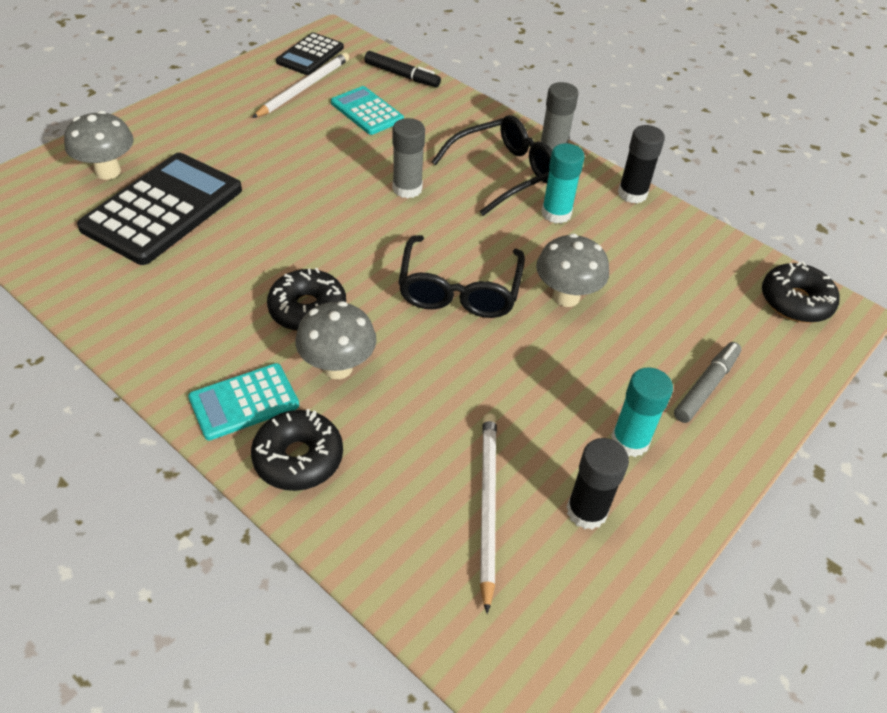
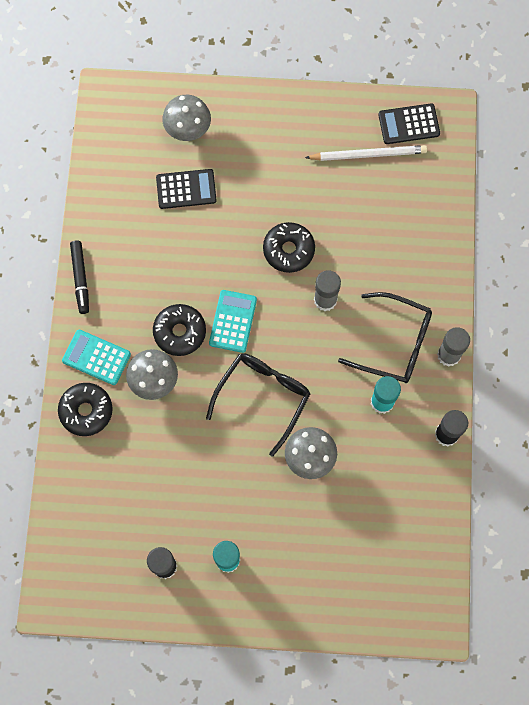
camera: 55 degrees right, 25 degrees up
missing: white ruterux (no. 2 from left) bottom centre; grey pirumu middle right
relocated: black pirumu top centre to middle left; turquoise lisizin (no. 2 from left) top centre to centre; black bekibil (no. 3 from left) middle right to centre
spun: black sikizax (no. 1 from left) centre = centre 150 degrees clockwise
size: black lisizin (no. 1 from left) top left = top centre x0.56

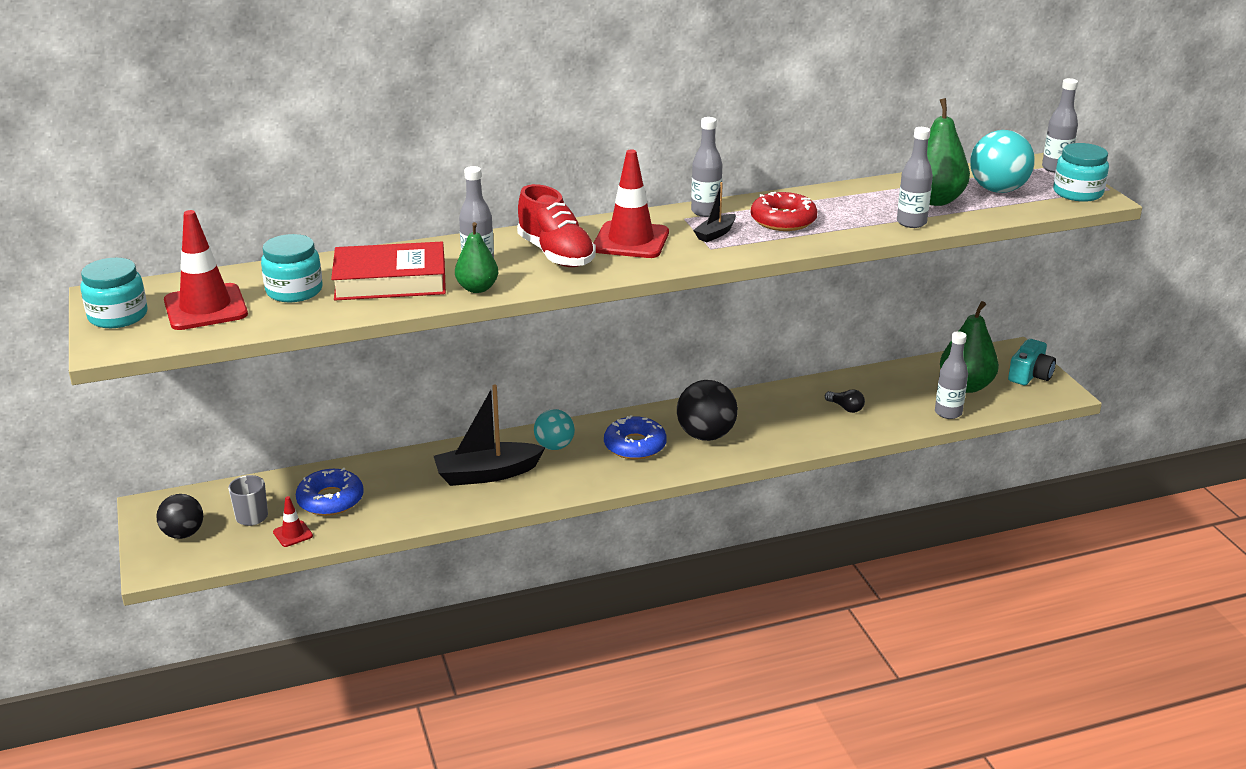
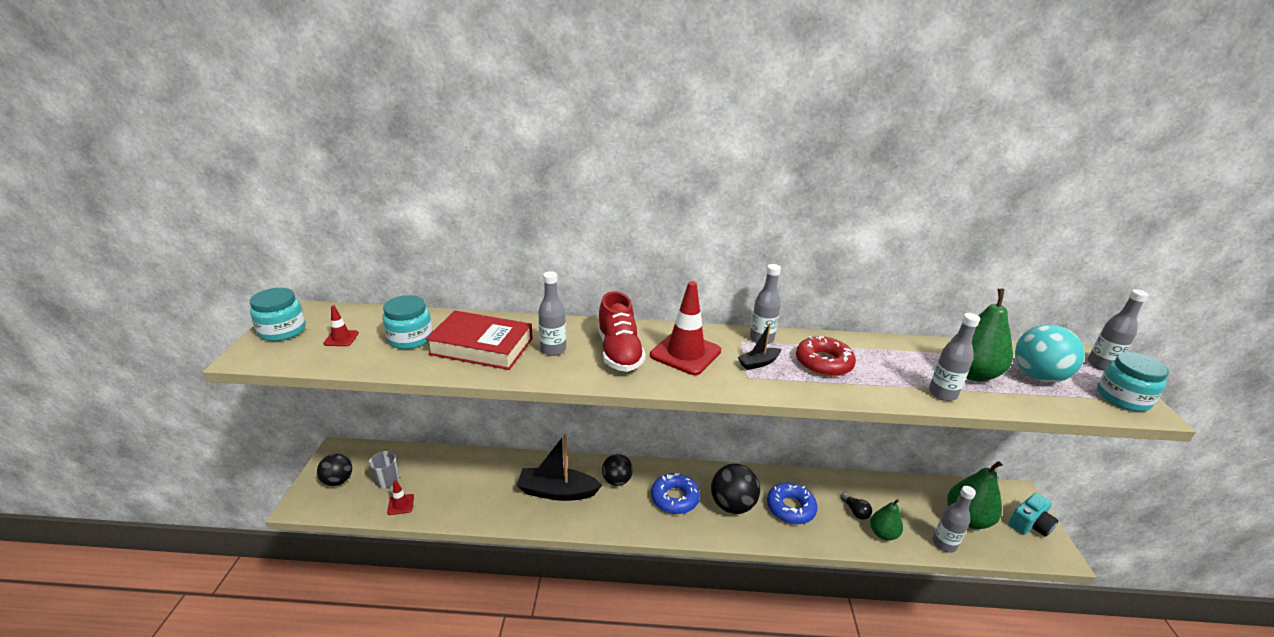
camera: 20 degrees right, 0 degrees up
relocated: blue bekibil (no. 1 from left in the first image) middle left to blue bekibil (no. 2 from left) bottom centre; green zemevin (no. 1 from left) centre to bottom right
colour: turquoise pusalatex (no. 1 from left) centre to black pusalatex (no. 2 from left) bottom centre
size: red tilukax (no. 1 from left) middle left = middle left x0.47

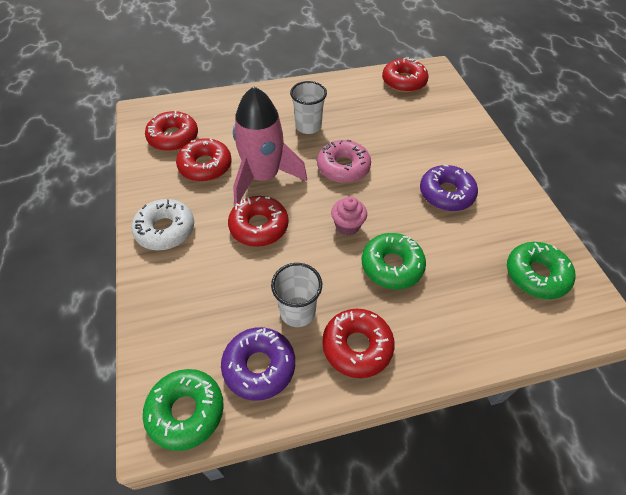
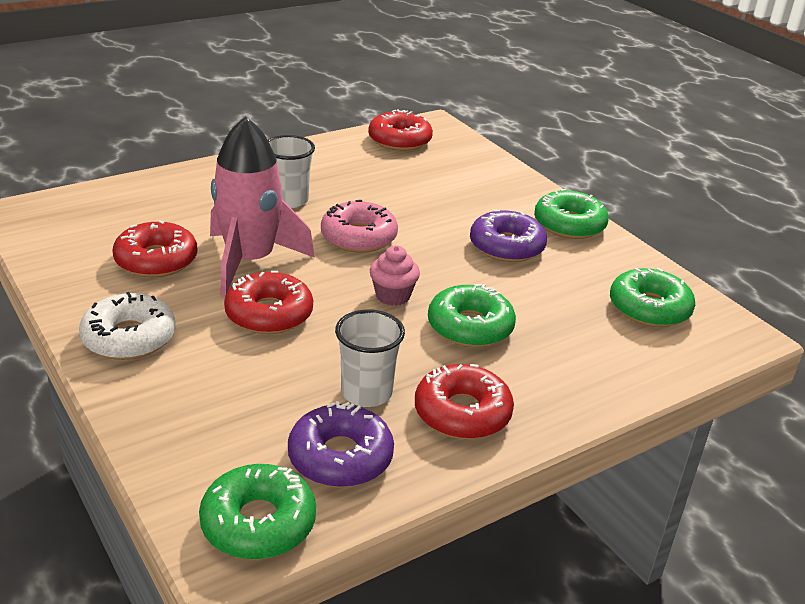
camera: 20 degrees left, 20 degrees down
missing: red bekibil (no. 1 from left) top left
appeared: green bekibil (no. 3 from left) middle right

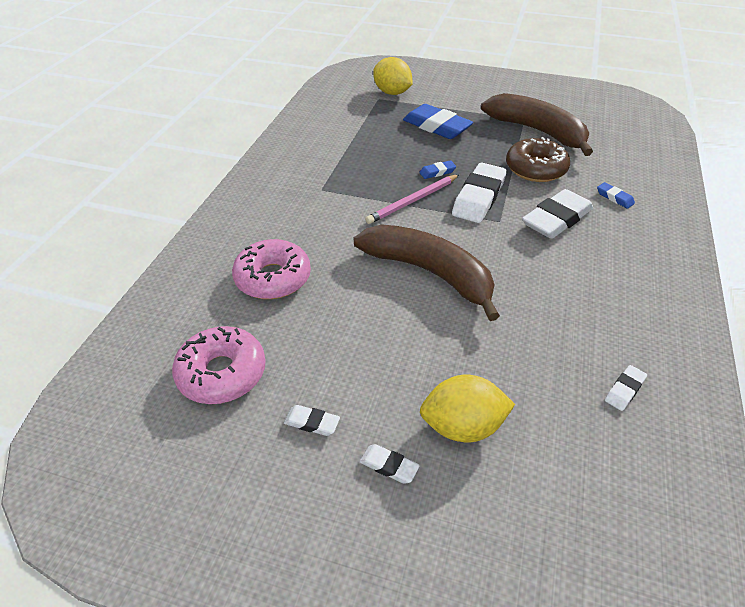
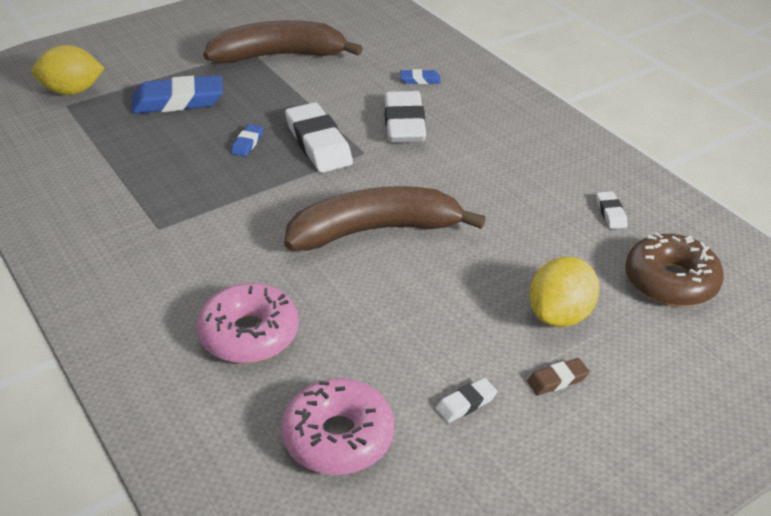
camera: 50 degrees left, 5 degrees down
missing: pink ruterux top centre
relocated: brown bekibil top right to middle right
colour: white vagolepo (no. 2 from left) bottom centre to brown vagolepo bottom right

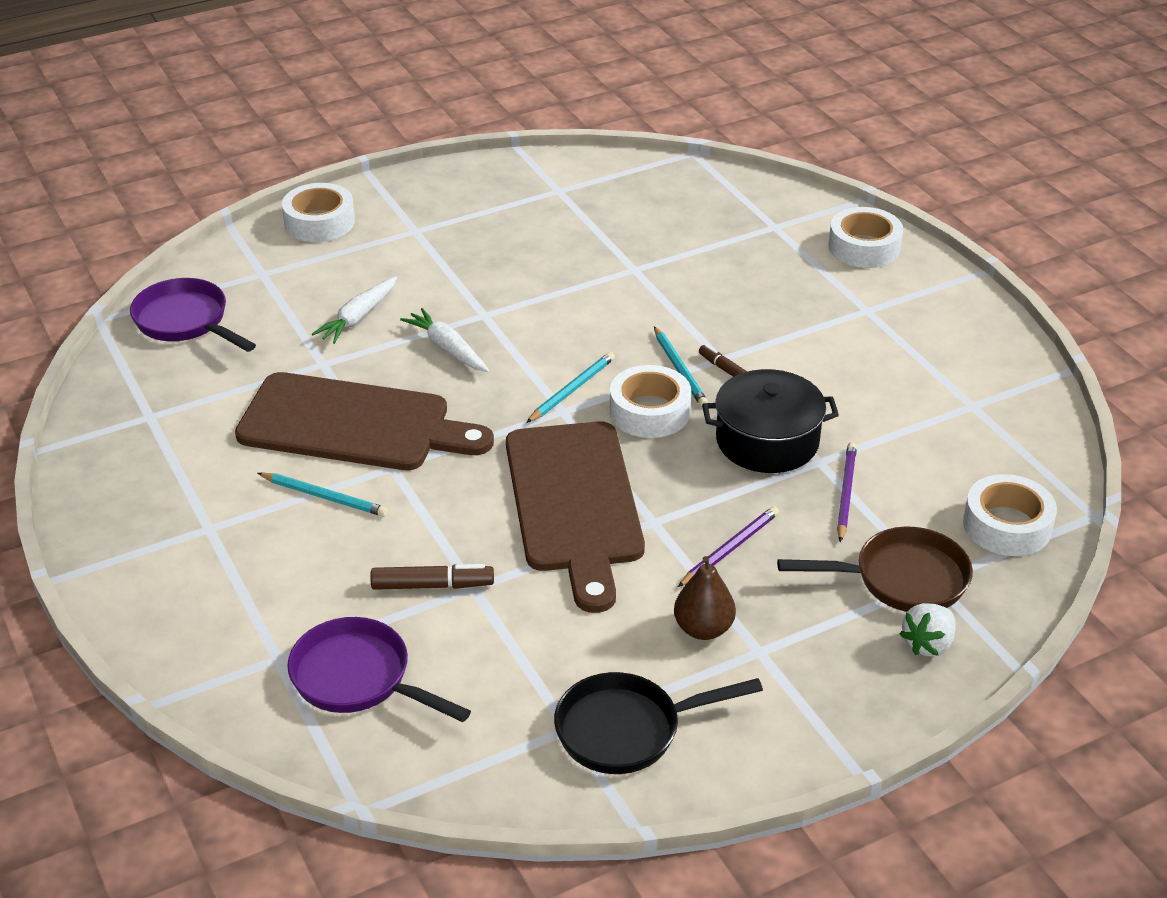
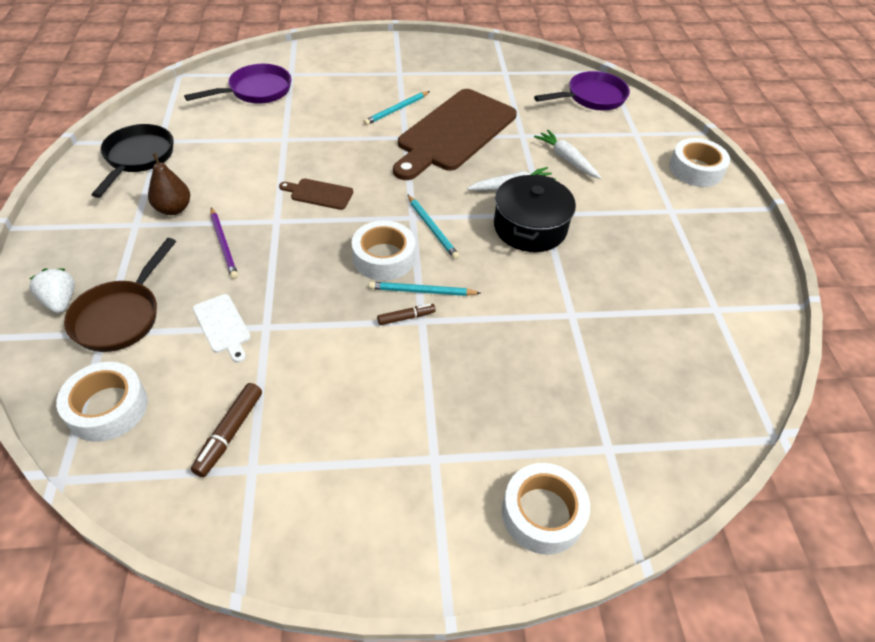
camera: 110 degrees right, 10 degrees up
relocated: brown pirumu (no. 1 from left) centre to bottom left; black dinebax centre to top centre
exchanged: purple ruterux (no. 2 from left) middle right to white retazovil middle left
size: brown retazovil (no. 2 from left in the first image) centre = top centre x0.41

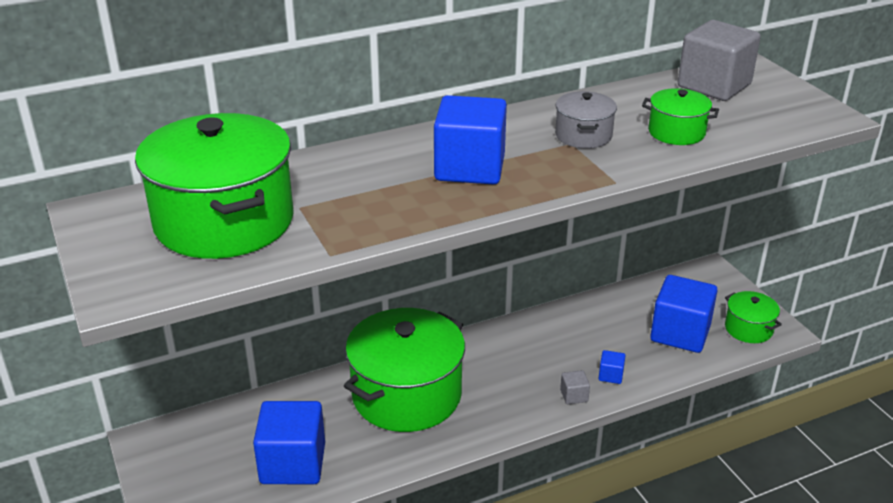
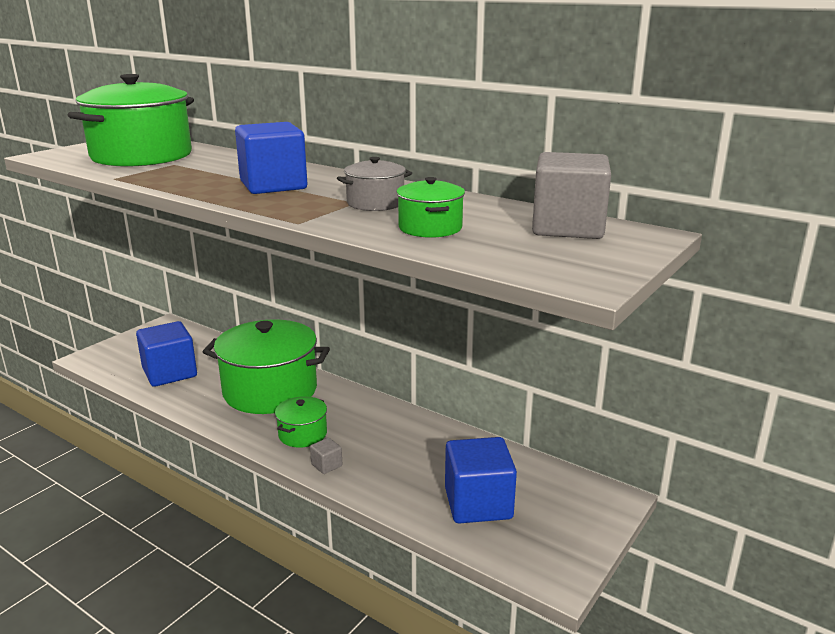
camera: 60 degrees right, 10 degrees down
missing: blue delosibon (no. 3 from left) bottom right
relocated: green dinebax (no. 4 from left in the first image) middle right to green dinebax (no. 3 from left) centre

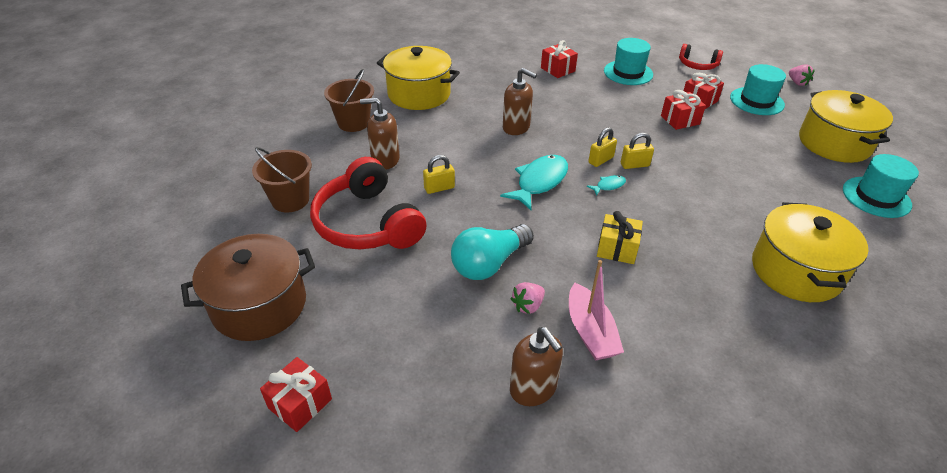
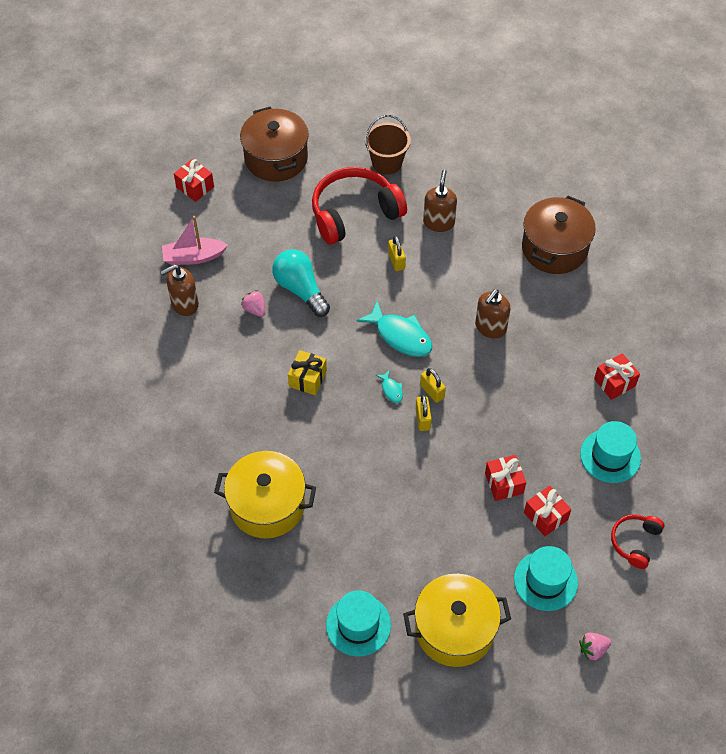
camera: 95 degrees right, 15 degrees up
missing: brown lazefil (no. 2 from left) top centre
relocated: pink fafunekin centre to top left
colour: yellow dinebax (no. 1 from left) top centre to brown dinebax (no. 2 from left) top right

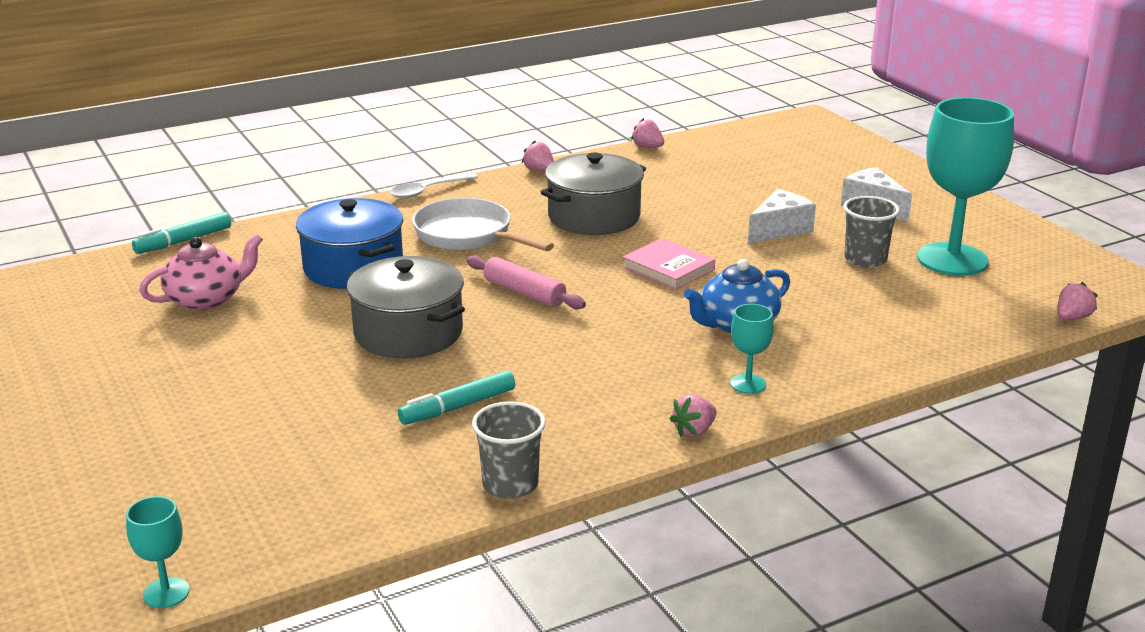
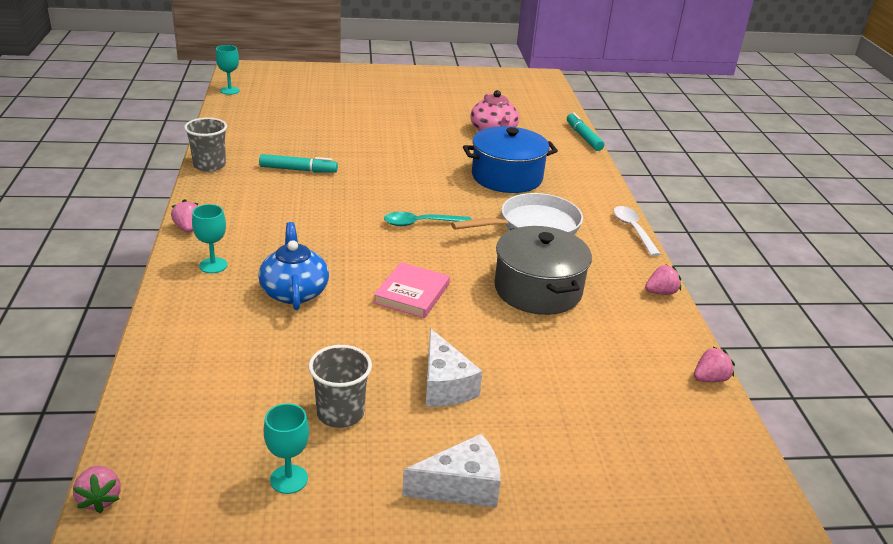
camera: 110 degrees right, 5 degrees up
missing: grey dinebax (no. 1 from left) centre
exchanged: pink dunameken centre to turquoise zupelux centre
spun: turquoise pirumu (no. 2 from left in the first image) centre = top centre 105 degrees clockwise; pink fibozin centre = centre 45 degrees counterclockwise
size: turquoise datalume (no. 3 from left) top right = bottom left x0.44

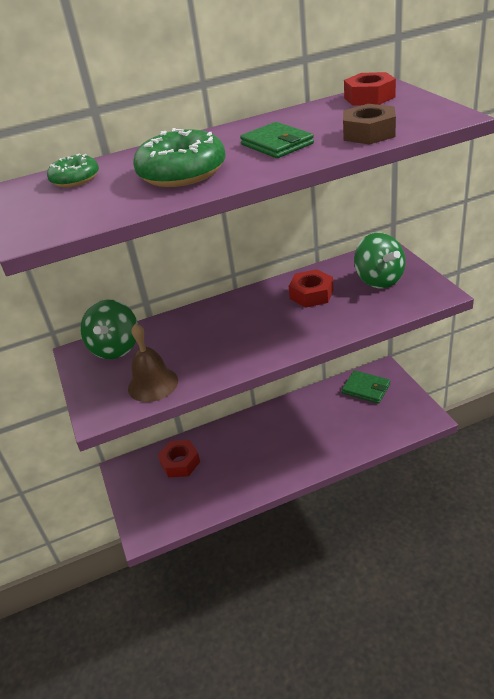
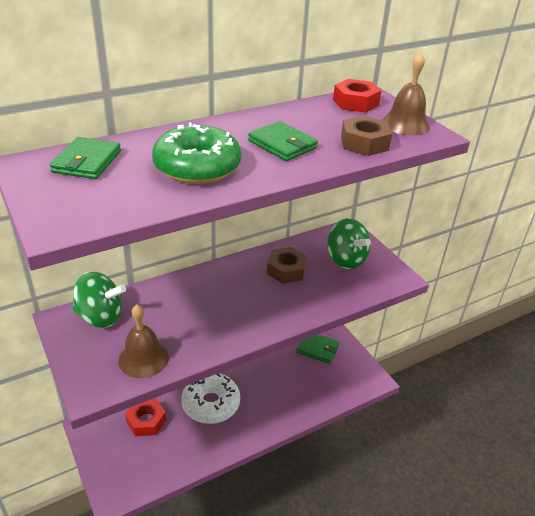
camera: 15 degrees left, 0 degrees up
appeared: white bekibil bottom centre; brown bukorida (no. 2 from left) top right
exchanged: green bekibil (no. 1 from left) top left to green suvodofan (no. 1 from left) top left
colour: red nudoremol (no. 2 from left) centre to brown nudoremol (no. 1 from left) centre
spun: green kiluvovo (no. 1 from left) middle left = middle left 75 degrees counterclockwise

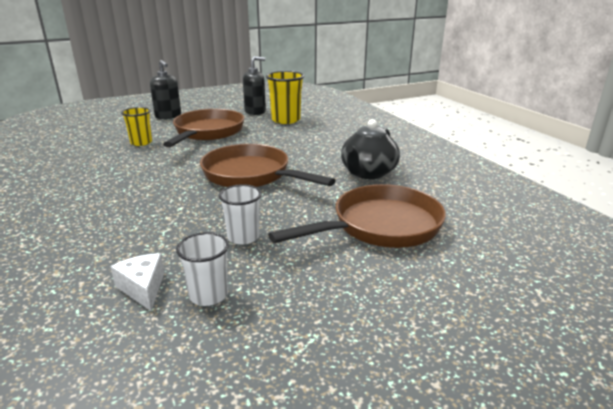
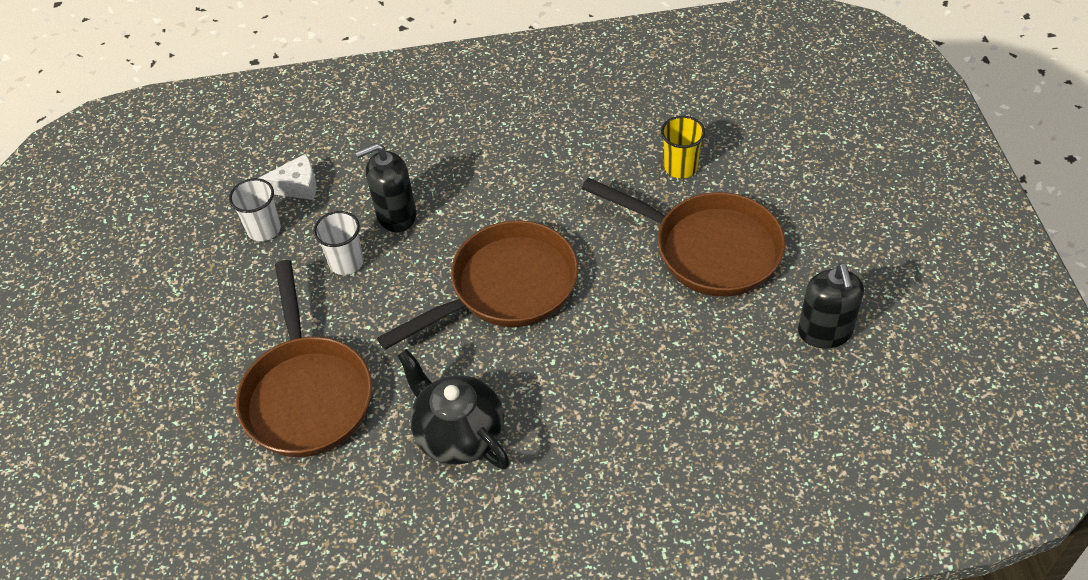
camera: 110 degrees right, 25 degrees up
missing: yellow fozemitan (no. 2 from left) top centre
relocated: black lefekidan (no. 1 from left) top left to top centre

